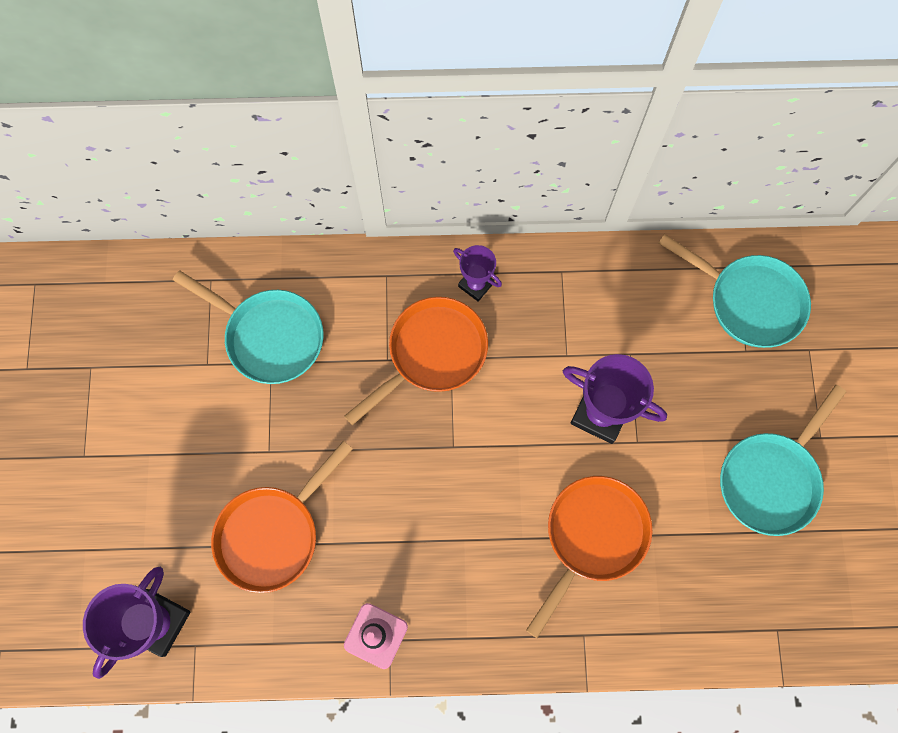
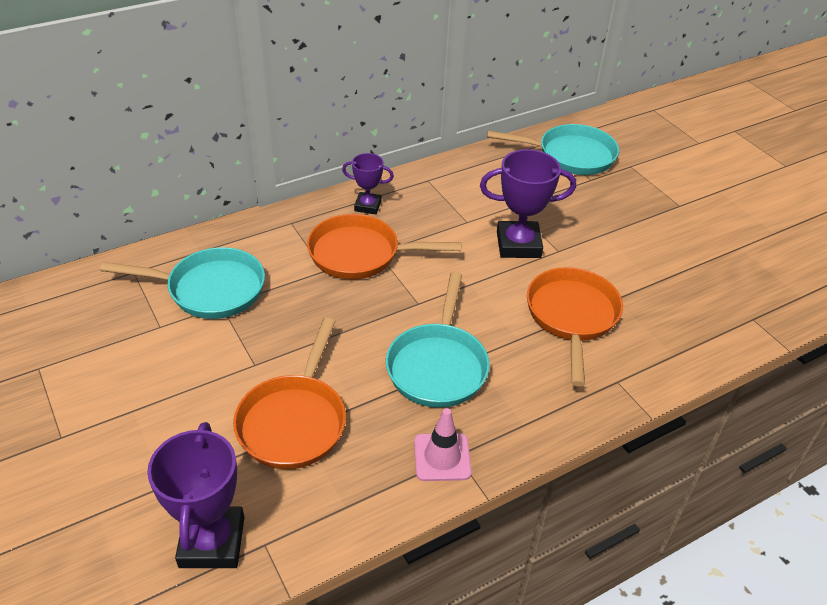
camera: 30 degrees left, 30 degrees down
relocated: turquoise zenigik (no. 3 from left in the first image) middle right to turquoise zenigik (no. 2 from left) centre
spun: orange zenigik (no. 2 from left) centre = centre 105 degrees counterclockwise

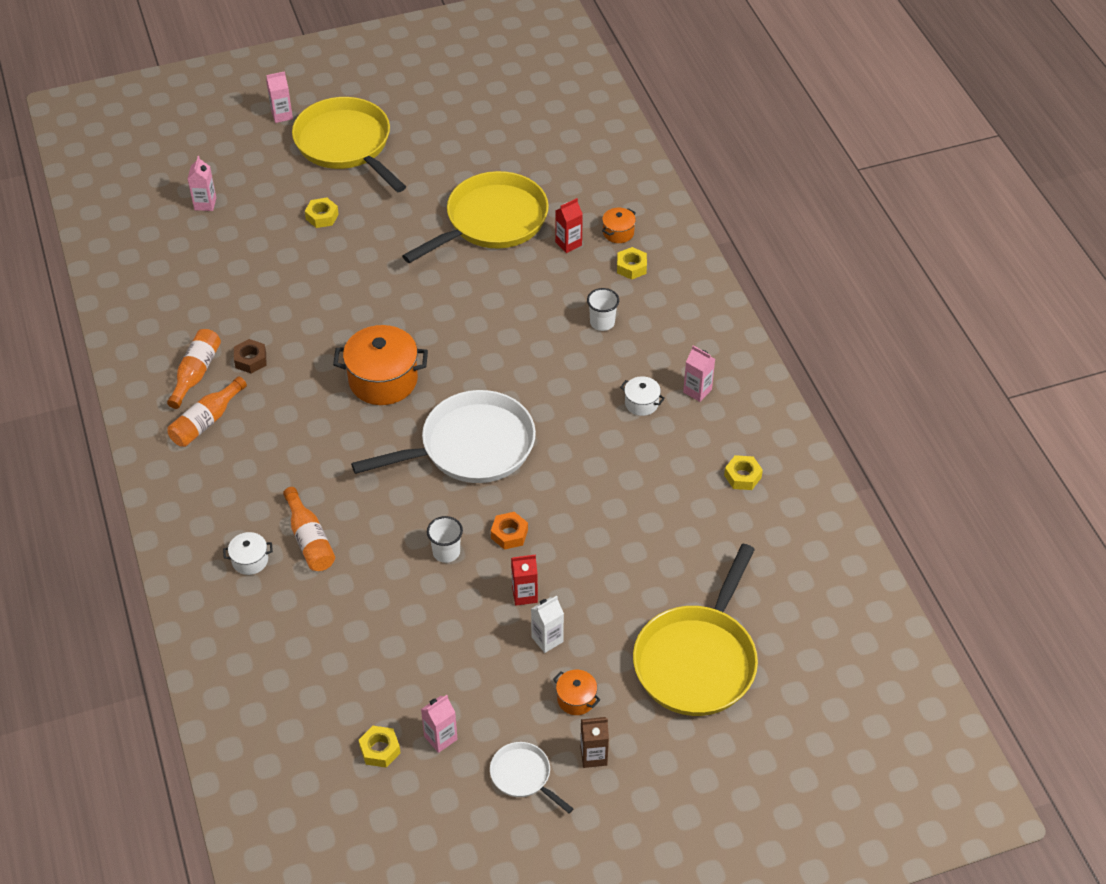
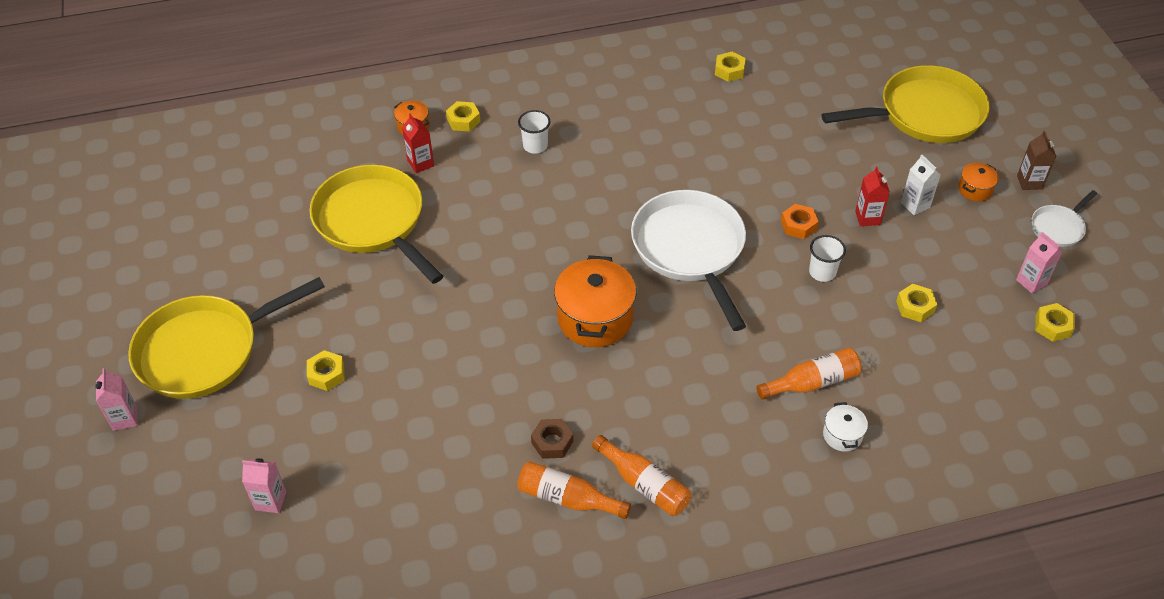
camera: 85 degrees left, 0 degrees up
missing: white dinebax (no. 2 from left) centre; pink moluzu (no. 4 from left) centre
appeared: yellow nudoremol (no. 4 from left) middle right
spun: yellow zenigik (no. 3 from left) bottom centre = top right 45 degrees counterclockwise

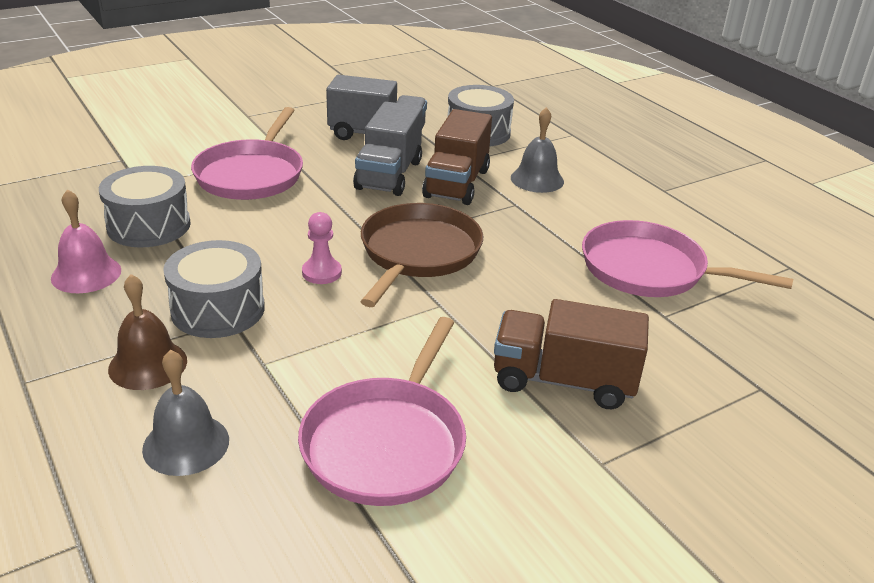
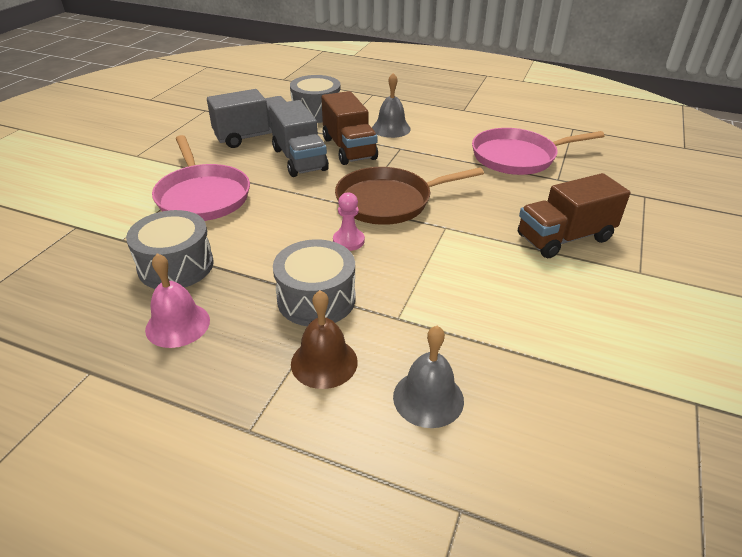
camera: 35 degrees left, 5 degrees up
missing: pink zenigik (no. 2 from left) bottom centre
spun: brown zenigik centre = centre 90 degrees counterclockwise

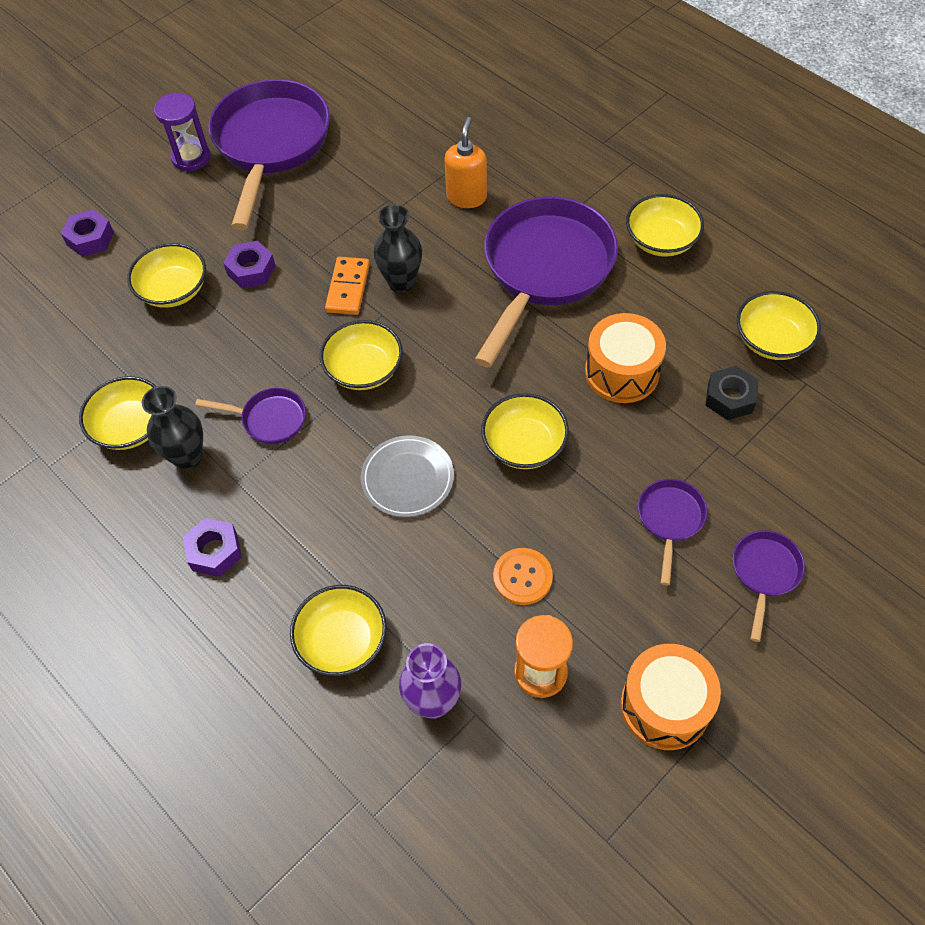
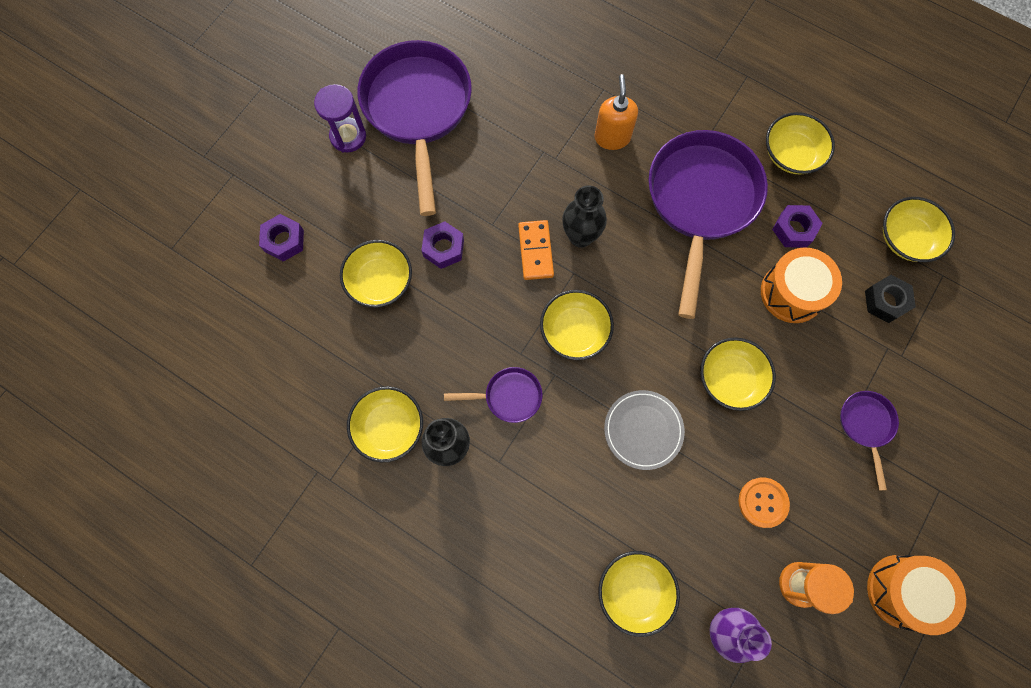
camera: 15 degrees left, 15 degrees up
missing: purple zenigik (no. 5 from left) middle right
relocated: purple nudoremol (no. 2 from left in the first image) middle left to purple nudoremol (no. 3 from left) top right

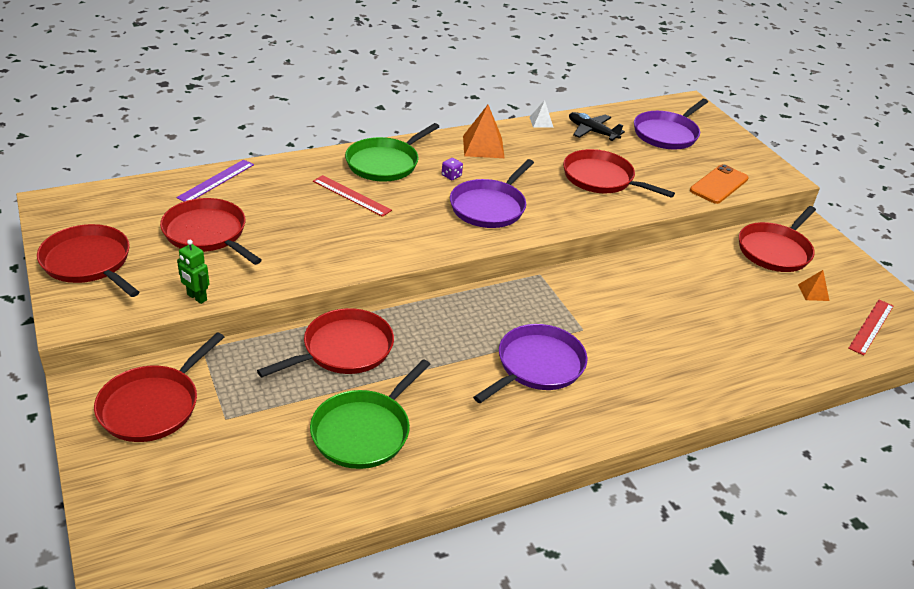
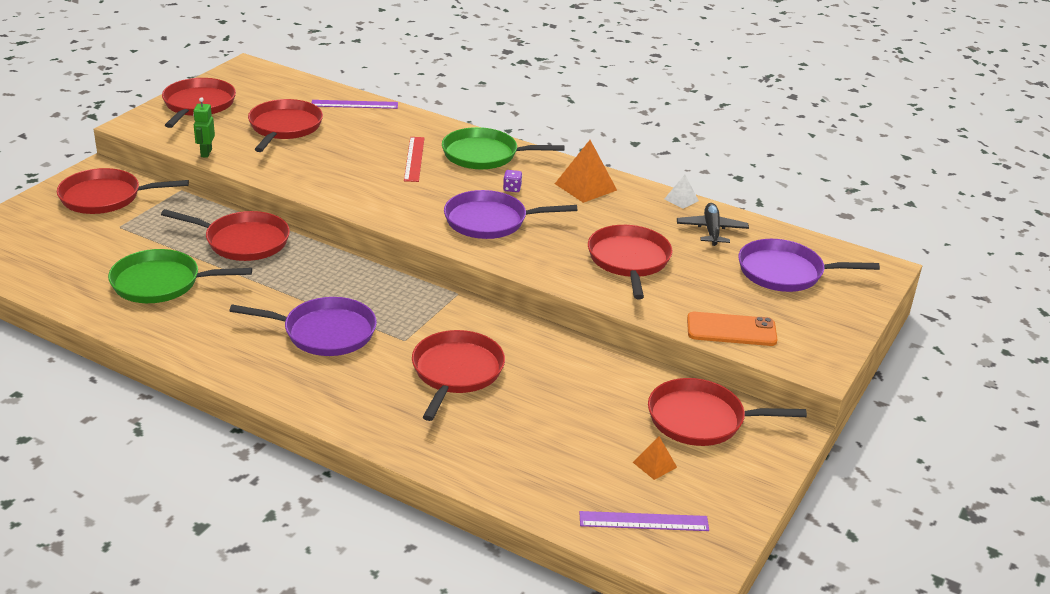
camera: 55 degrees right, 5 degrees down
appeared: red zenigik (no. 5 from left) centre
colour: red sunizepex (no. 2 from left) middle right to purple sunizepex (no. 2 from left) bottom centre

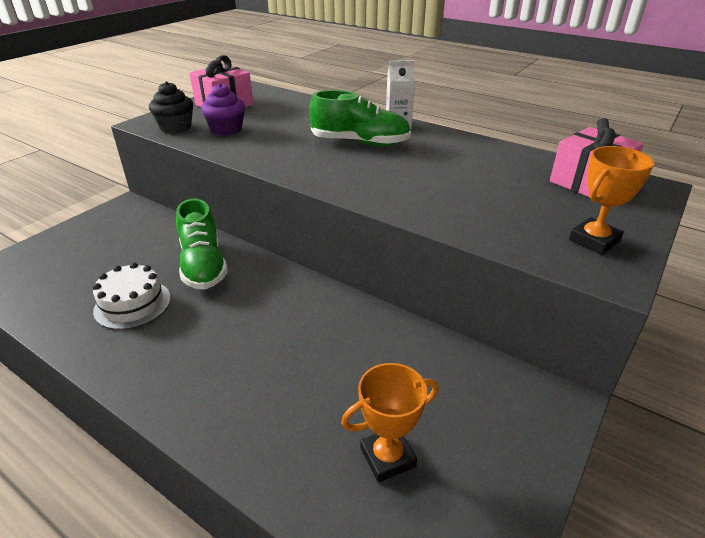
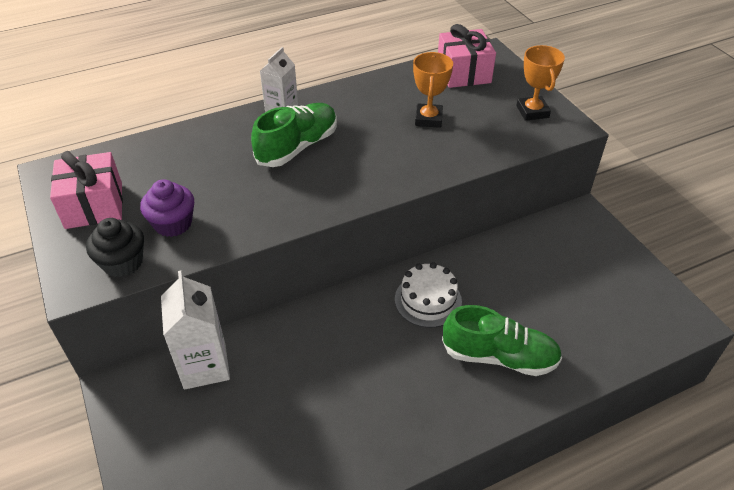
camera: 60 degrees left, 10 degrees up
appeared: white moluzu (no. 1 from left) bottom left
relocated: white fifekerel middle left to centre; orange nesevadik (no. 1 from left) bottom centre to top centre; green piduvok (no. 1 from left in the first image) middle left to green piduvok (no. 2 from left) bottom right

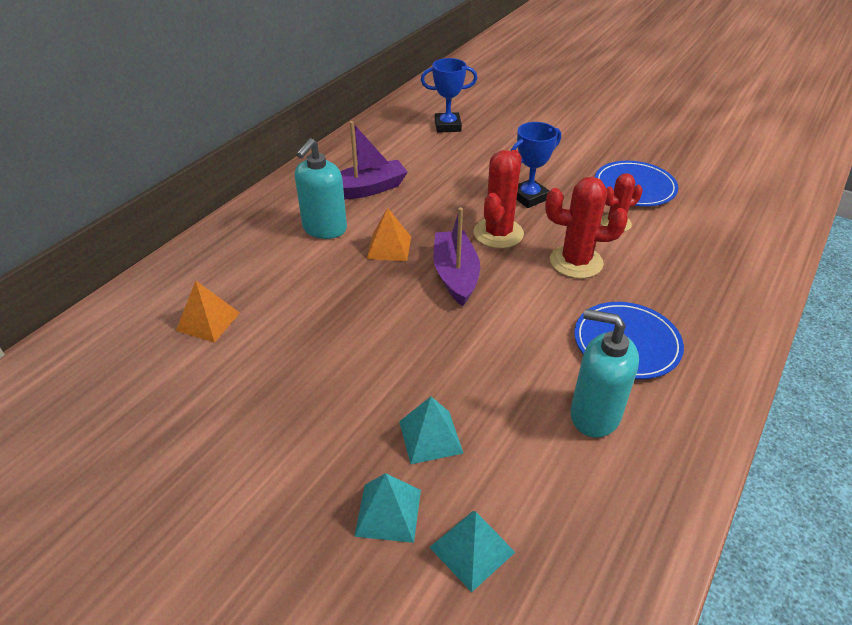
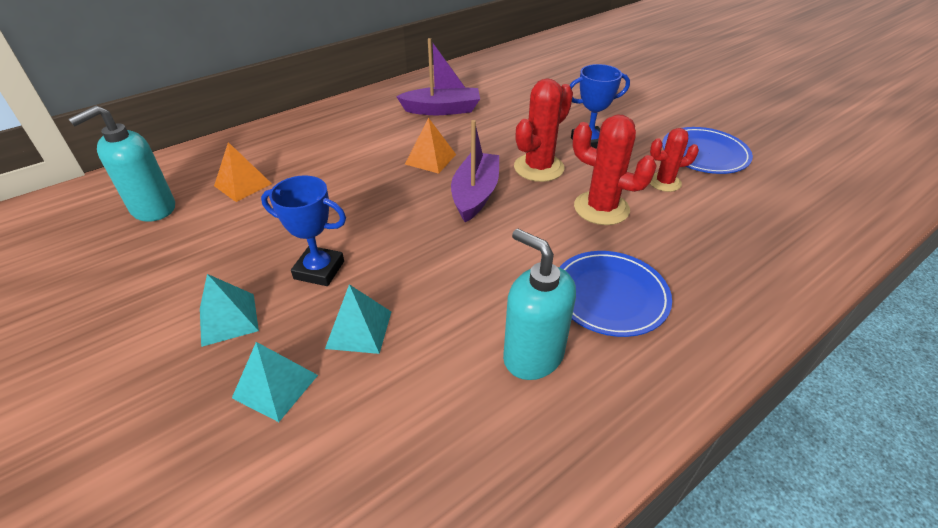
camera: 20 degrees right, 0 degrees up
relocated: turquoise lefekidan (no. 1 from left) top centre to top left; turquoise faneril (no. 3 from left in the first image) bottom centre to turquoise faneril (no. 1 from left) middle left; blue nesevadik (no. 1 from left) top centre to middle left

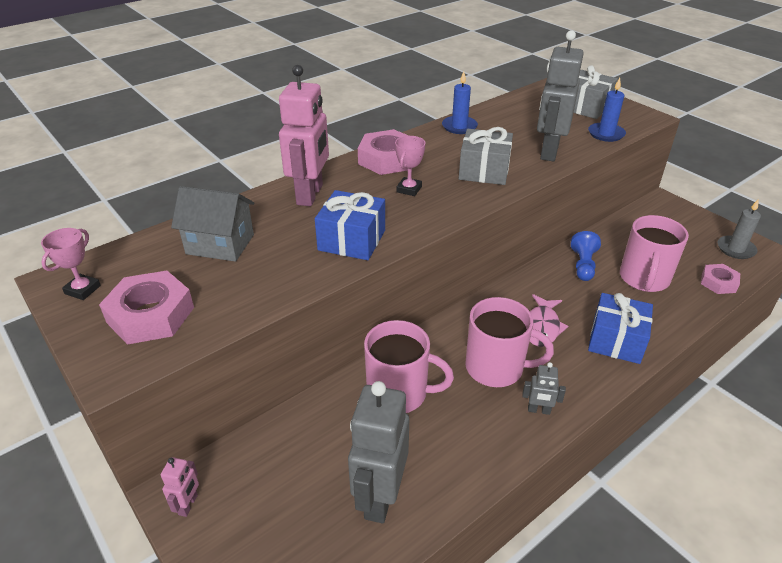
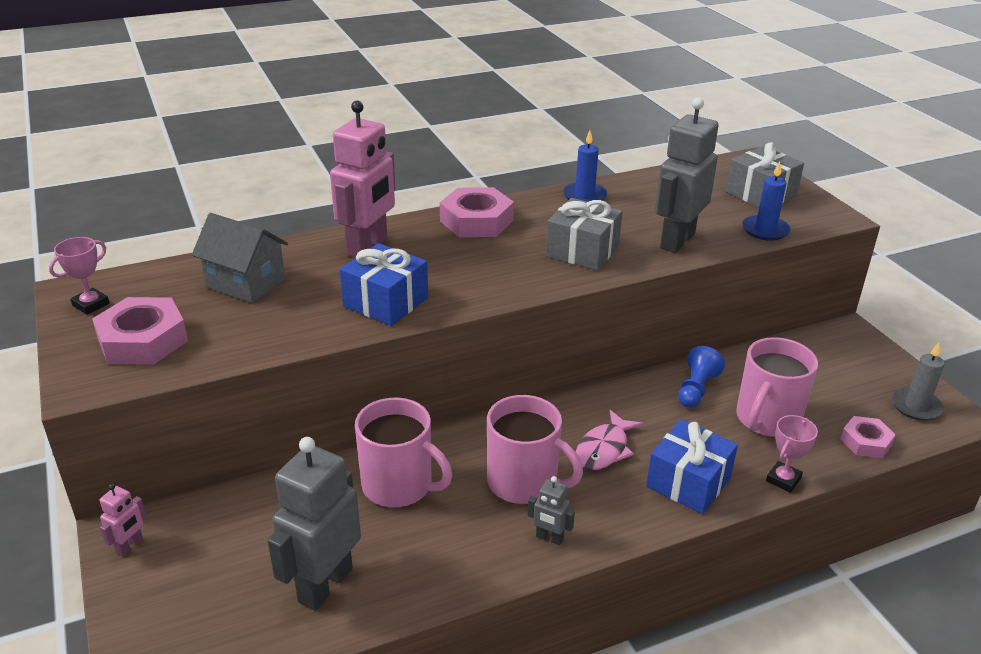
camera: 15 degrees right, 5 degrees down
relocated: pink nesevadik (no. 2 from left) top centre to bottom right

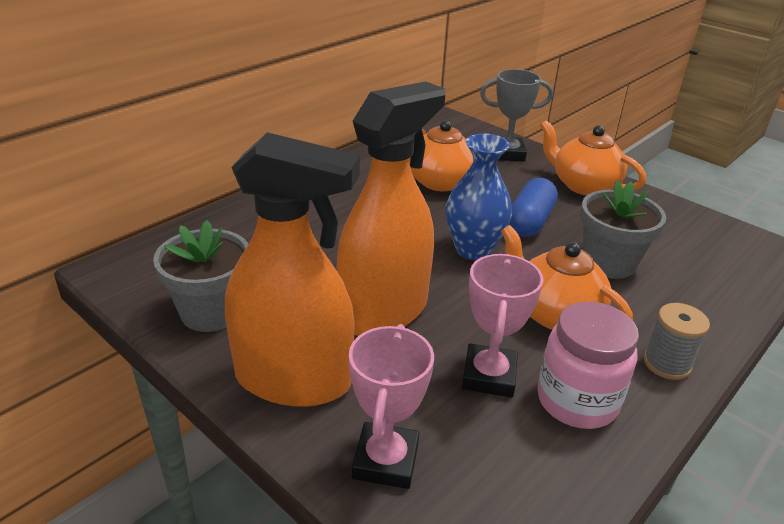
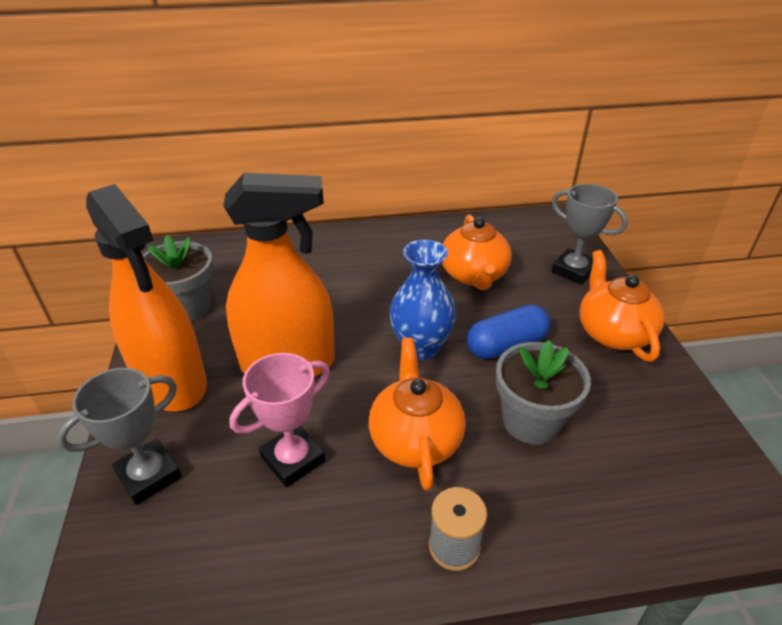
camera: 40 degrees right, 5 degrees up
missing: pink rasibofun bottom right
colour: pink nesevadik (no. 1 from left) bottom centre to grey nesevadik (no. 1 from left) bottom left

